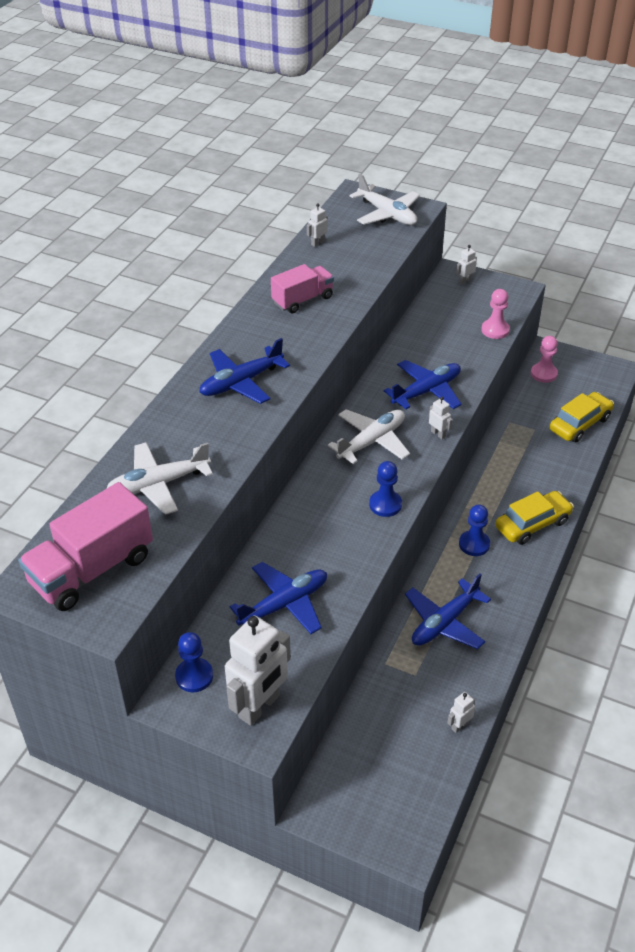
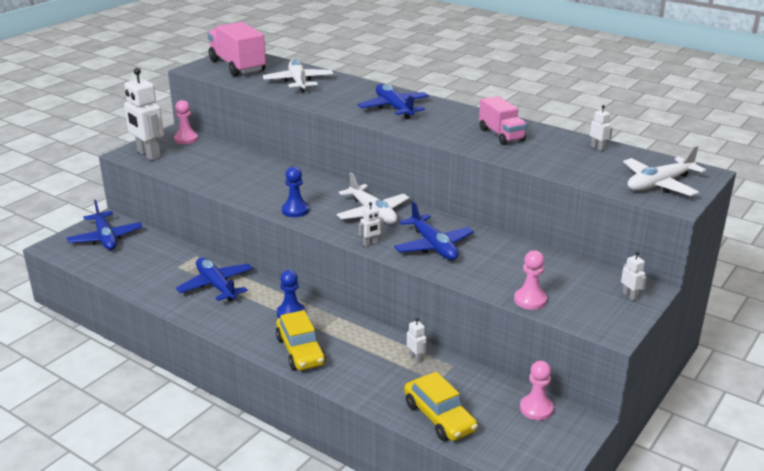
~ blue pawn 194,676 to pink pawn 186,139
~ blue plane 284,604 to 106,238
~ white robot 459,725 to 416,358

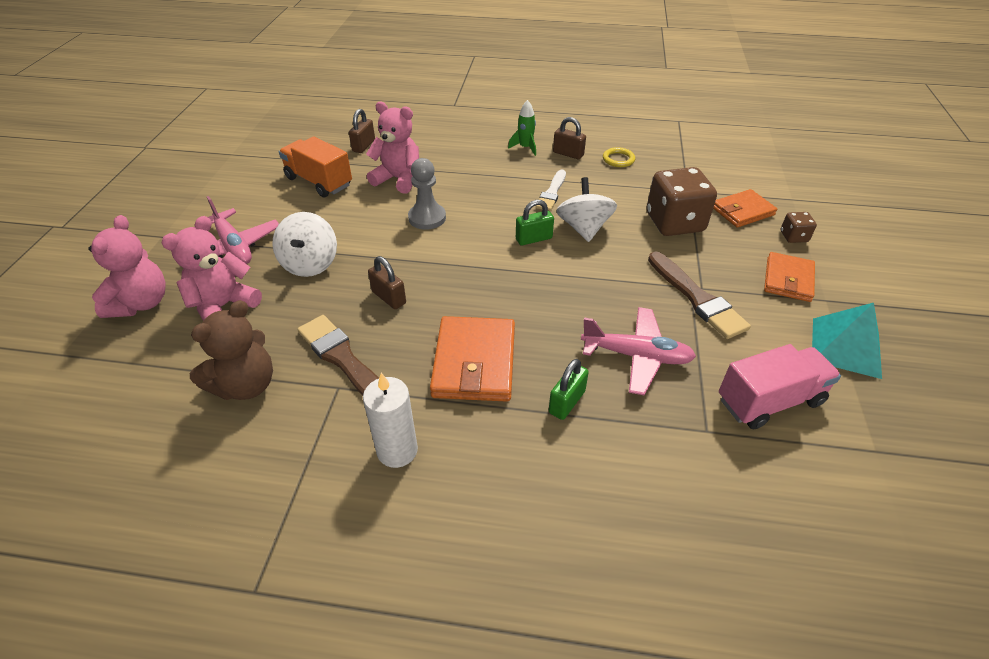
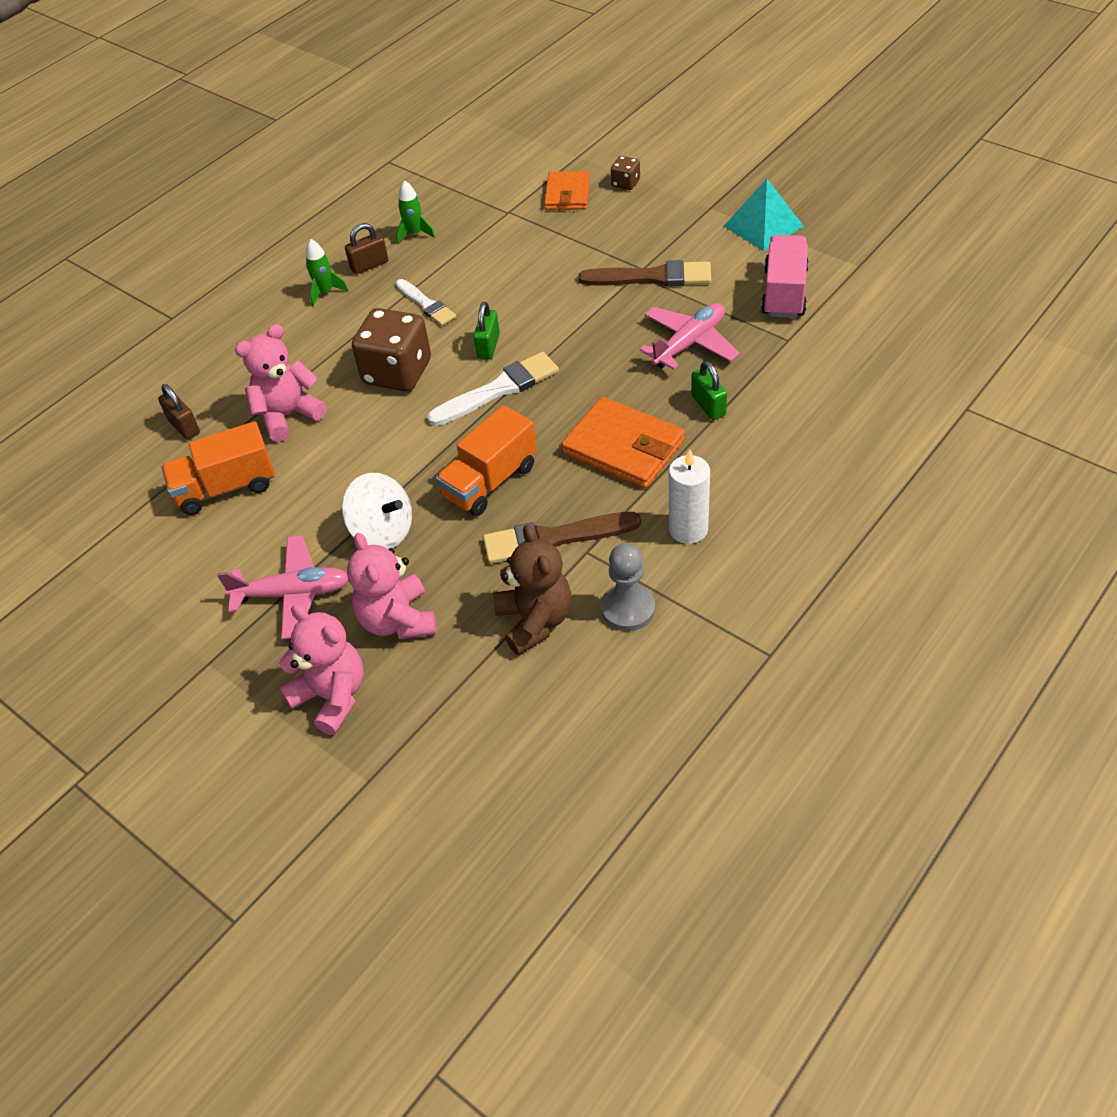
~ brown padlock 389,297 to orange truck 490,481
~ grey pawn 427,218 to 628,609
- white spinning top 584,228
~ yellow ring 618,159 to green rocket 414,234
~ brown dice 674,223 to 397,372
- orange wallet 788,279
+ white brush 499,389

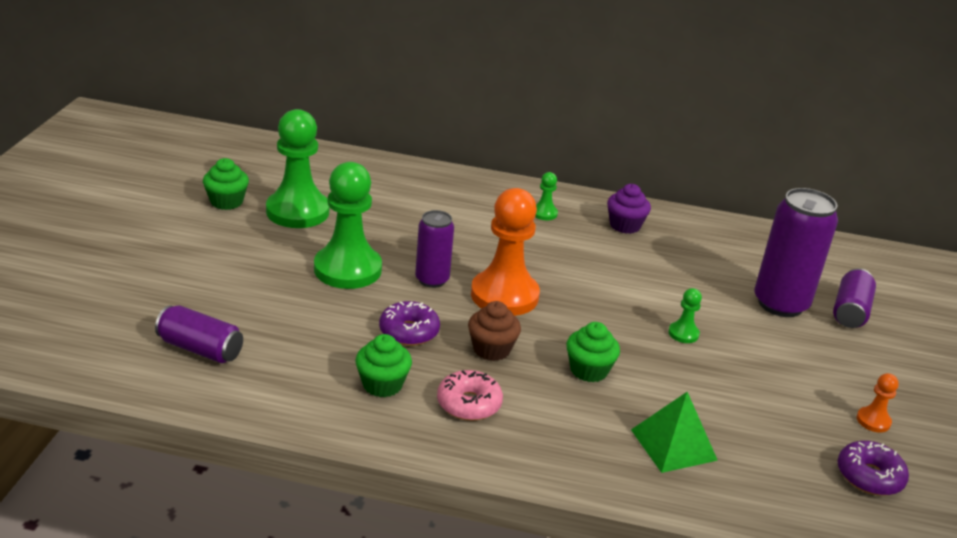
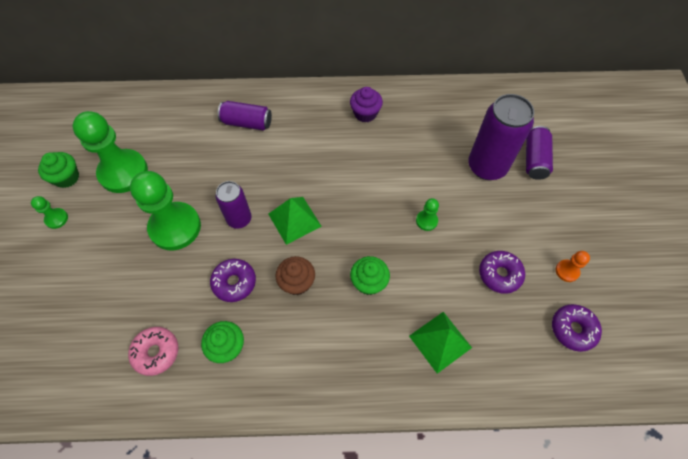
~ purple can 200,349 to 247,123
~ pink donut 469,404 to 156,352
~ orange pawn 504,295 to green pyramid 294,220
~ green pawn 544,213 to 56,219
+ purple donut 499,274

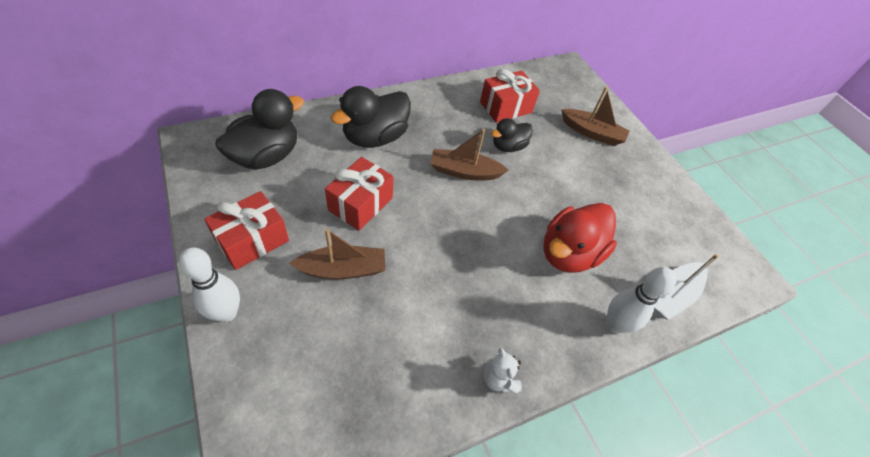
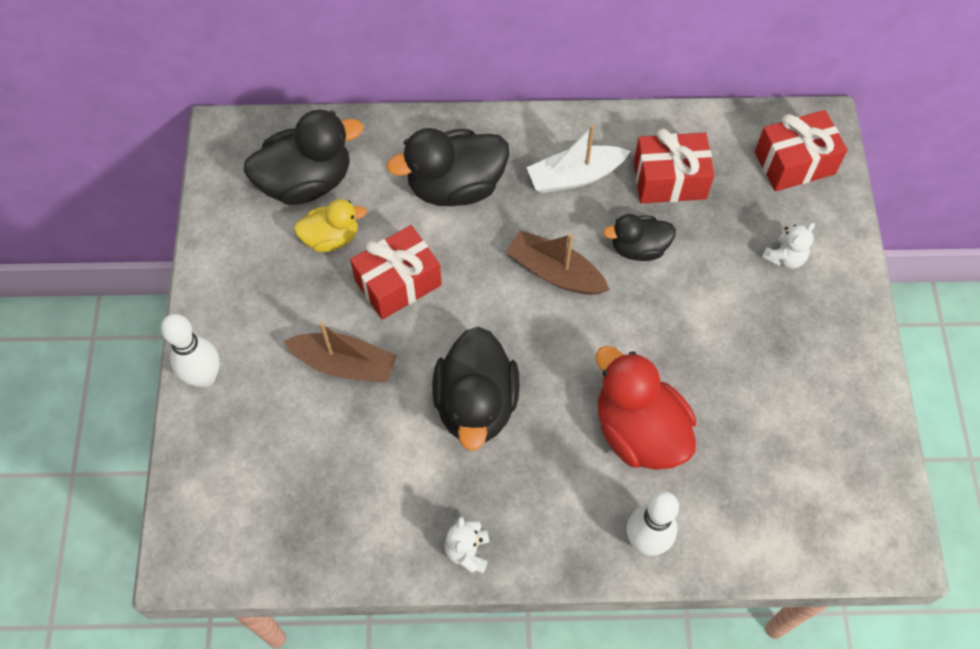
~ red gift 252,240 to 794,163
~ red duck 569,253 = 639,431 75 degrees clockwise
~ brown boat 592,133 to white teddy bear 784,258
~ white boat 672,295 to 574,176
+ yellow duck 331,238
+ black duck 476,404

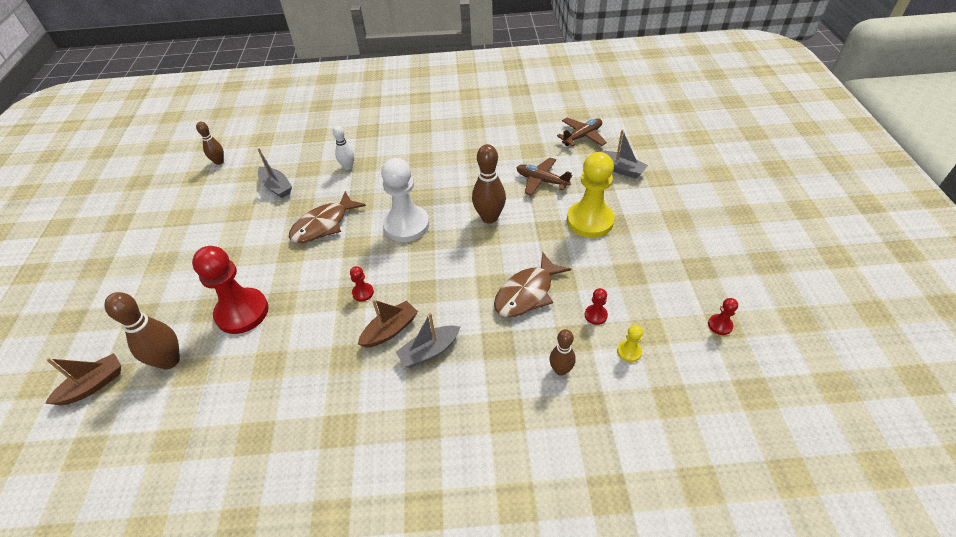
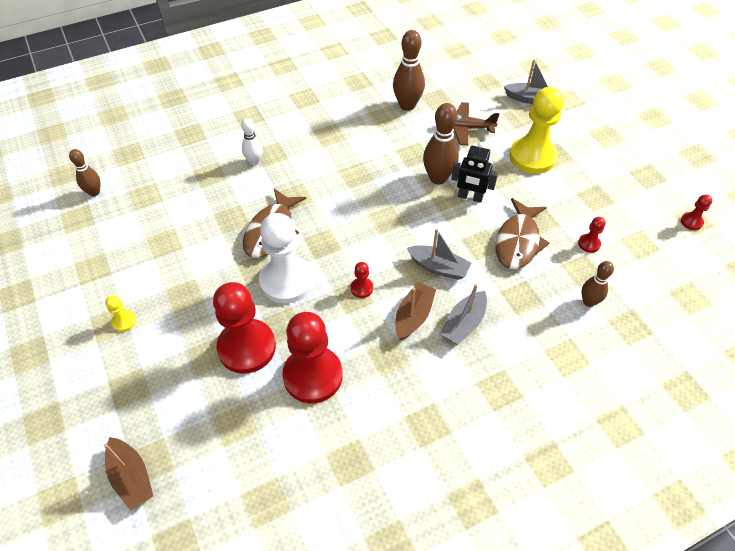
~ brown boat 93,385 = 131,477 120 degrees clockwise
~ brown bowling pin 169,361 to 407,105
~ grey boat 276,187 to 438,267
~ white pawn 406,225 to 286,281
- brown plane 582,136
~ yellow pawn 629,351 to 124,321
+ red pawn 313,376
+ black robot 470,197

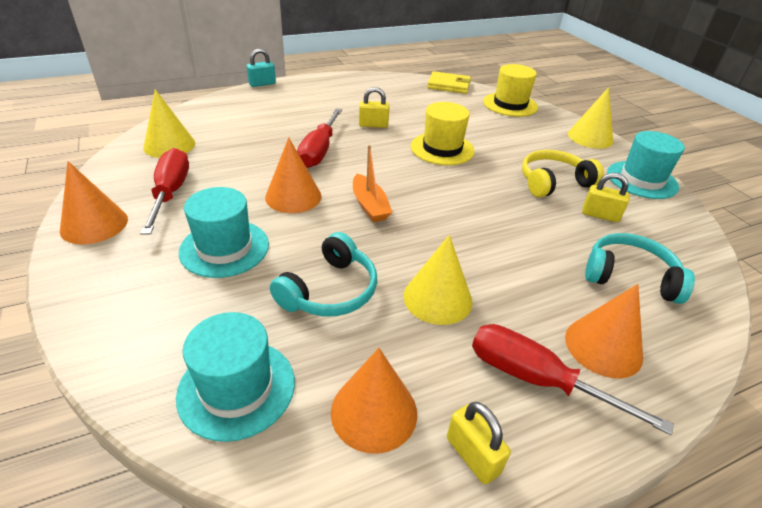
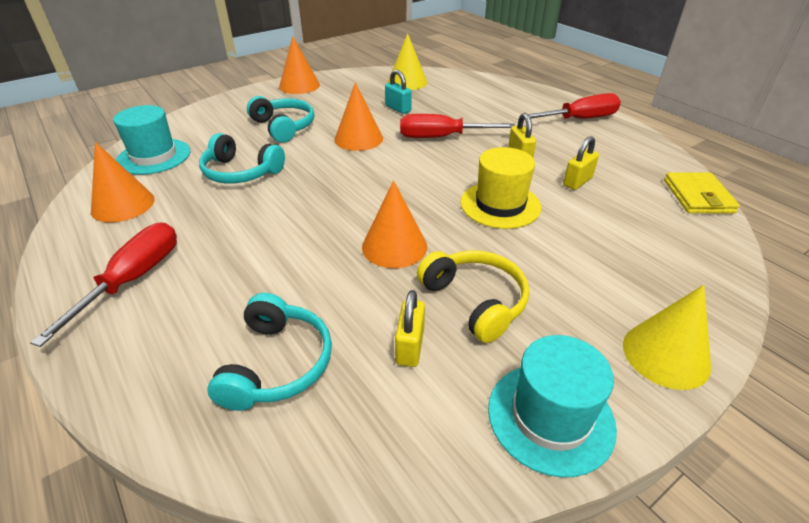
~ red screwdriver 170,193 to 579,119
~ turquoise hat 224,248 to turquoise headphones 284,127
~ turquoise padlock 262,84 to 398,108
- orange boat 369,205
- yellow cone 437,298
~ yellow padlock 472,455 to 577,181
- yellow hat 510,104
~ orange cone 603,346 to 394,246

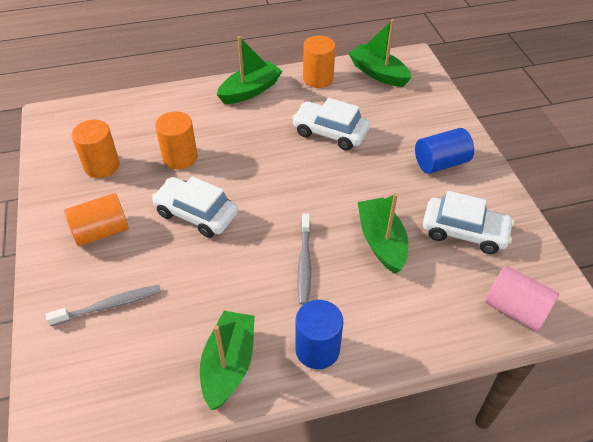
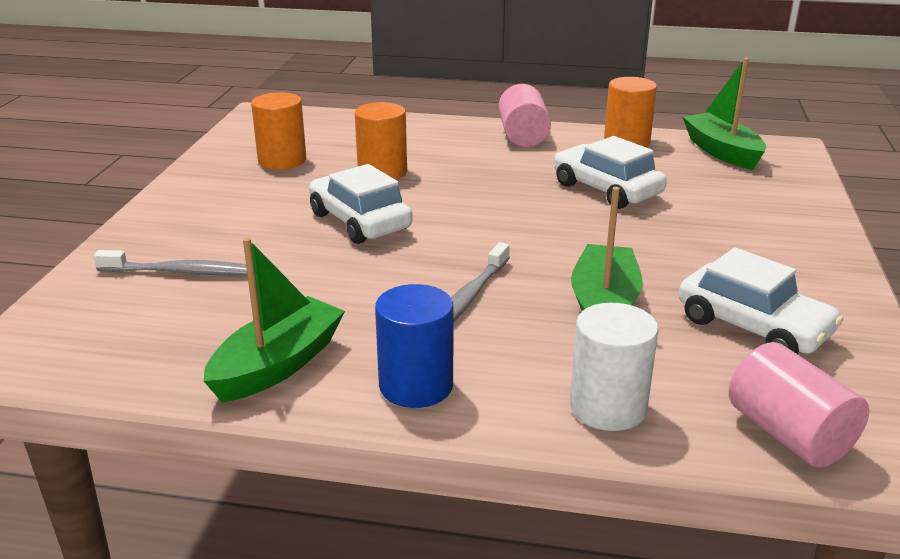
- orange cylinder 101,231
~ green boat 250,90 to pink cylinder 523,136
- blue cylinder 441,163
+ white cylinder 608,407

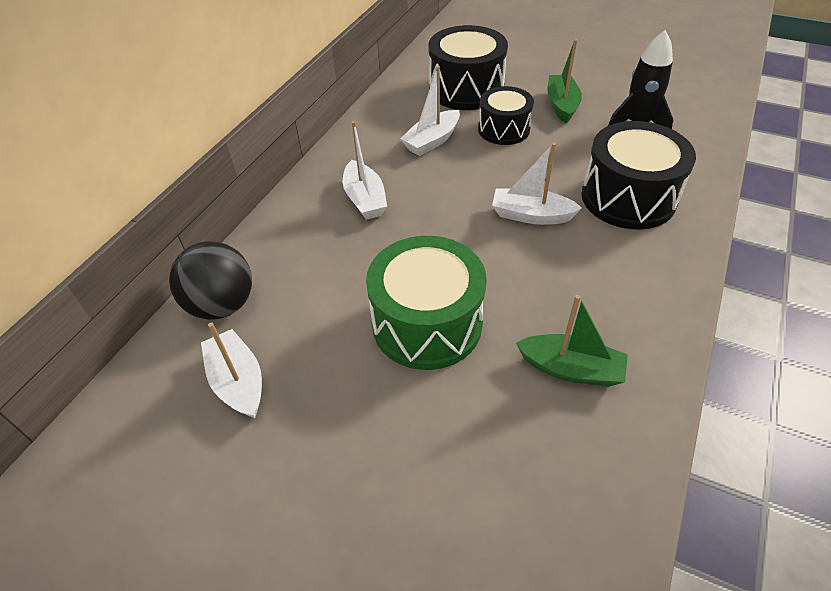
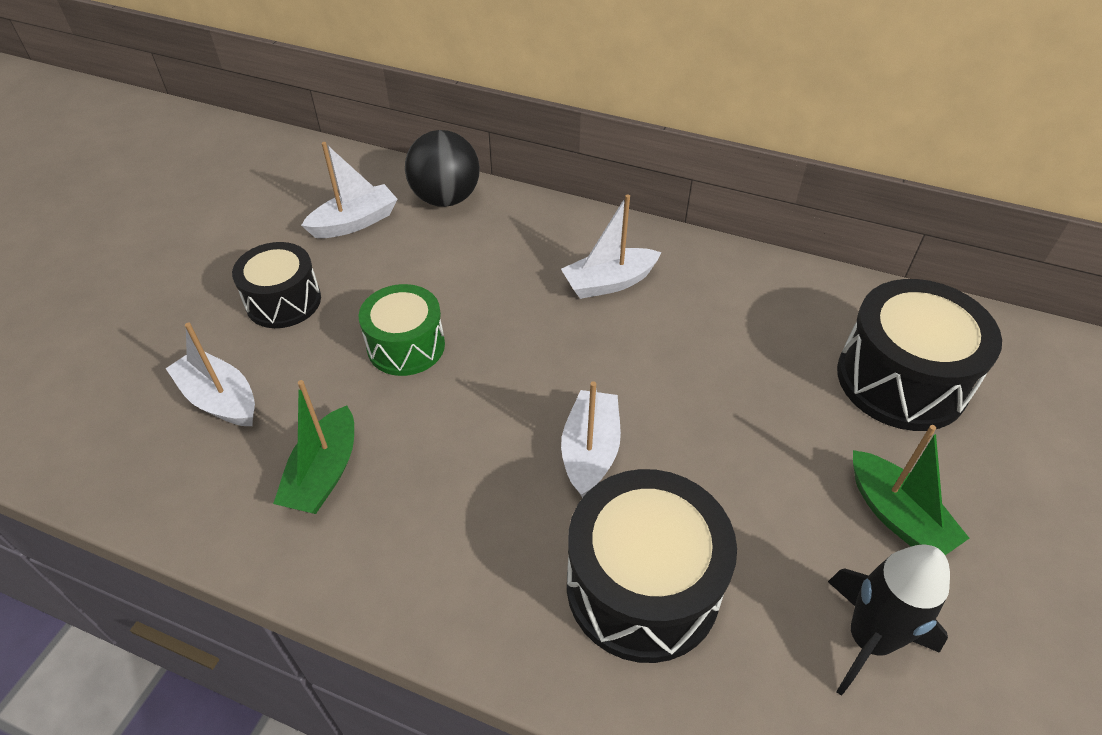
~ green drum 427,323 = 406,346 x0.64
~ white boat 432,141 to 220,399
~ black drum 504,129 to 283,301
~ green boat 561,105 = 897,516 60 degrees clockwise

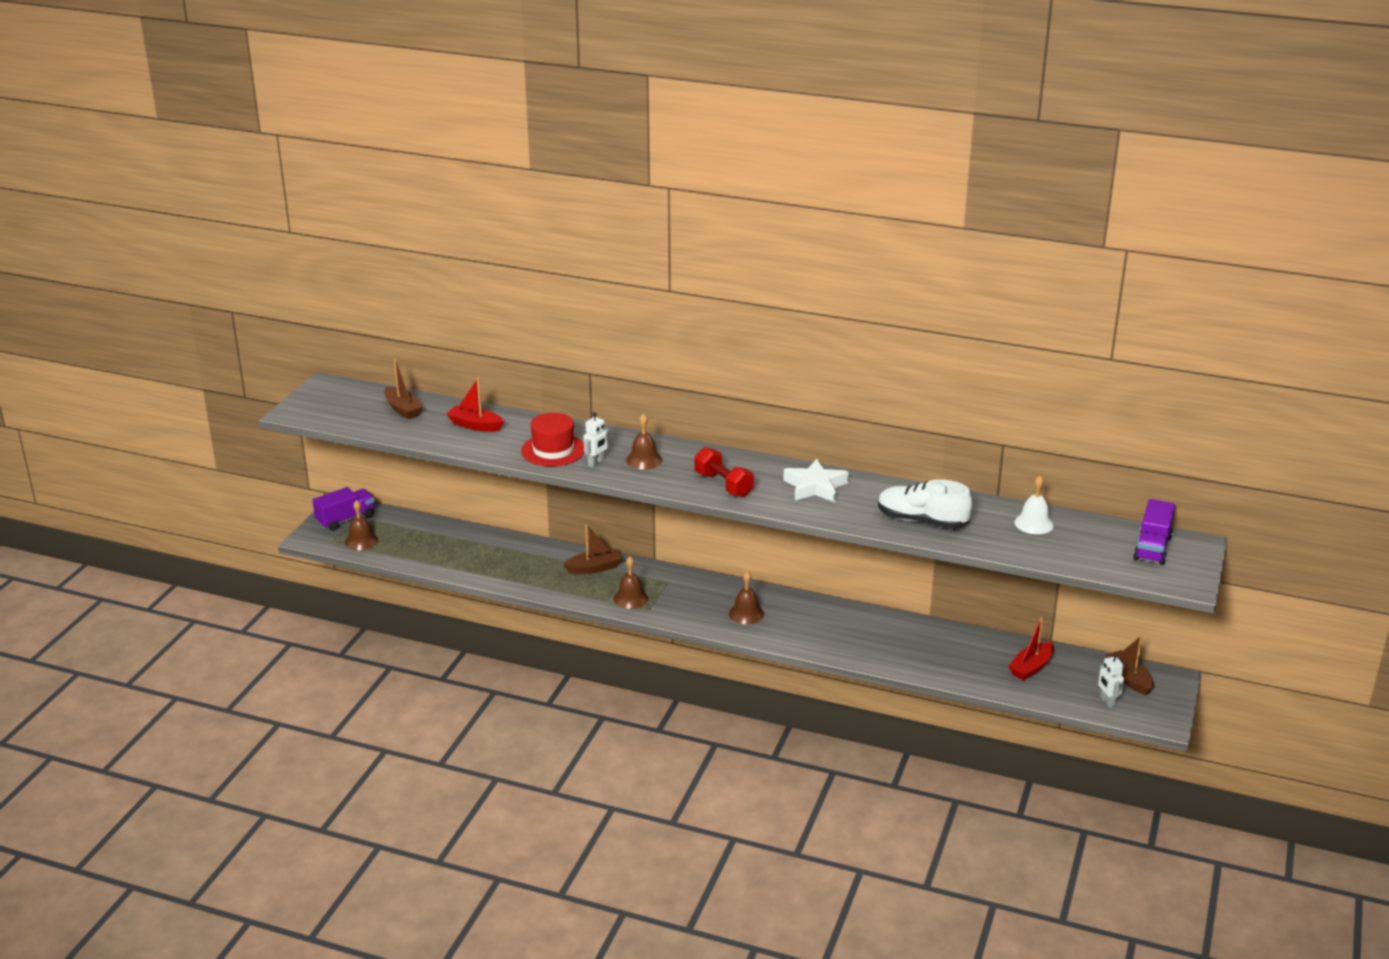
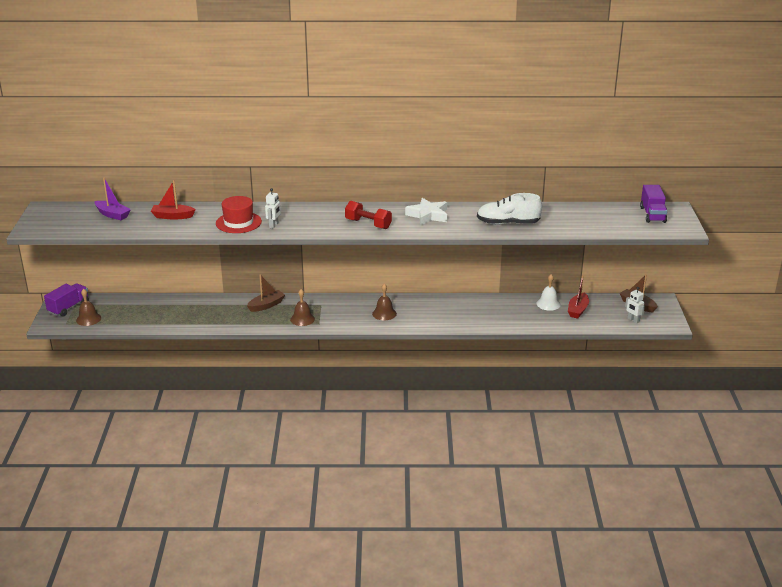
~ brown boat 403,409 to purple boat 112,215
- brown bell 644,460
~ white bell 1034,523 to 548,304

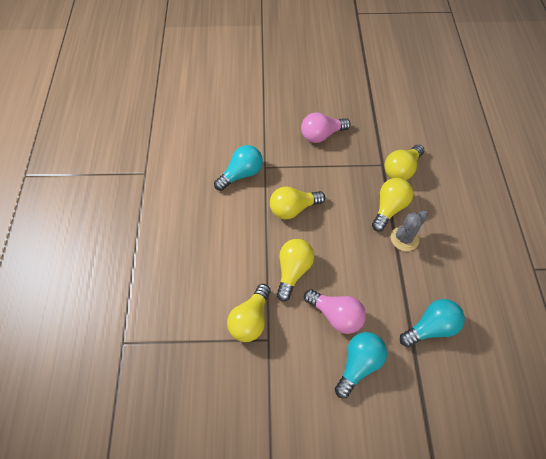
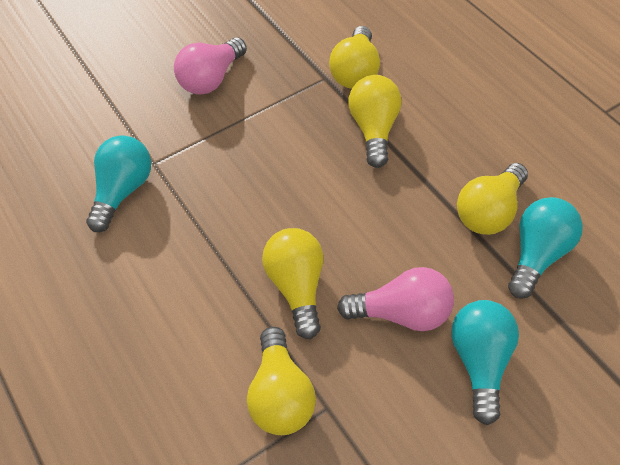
~ yellow light bulb 293,209 to 489,212
- grey cactus 404,238

